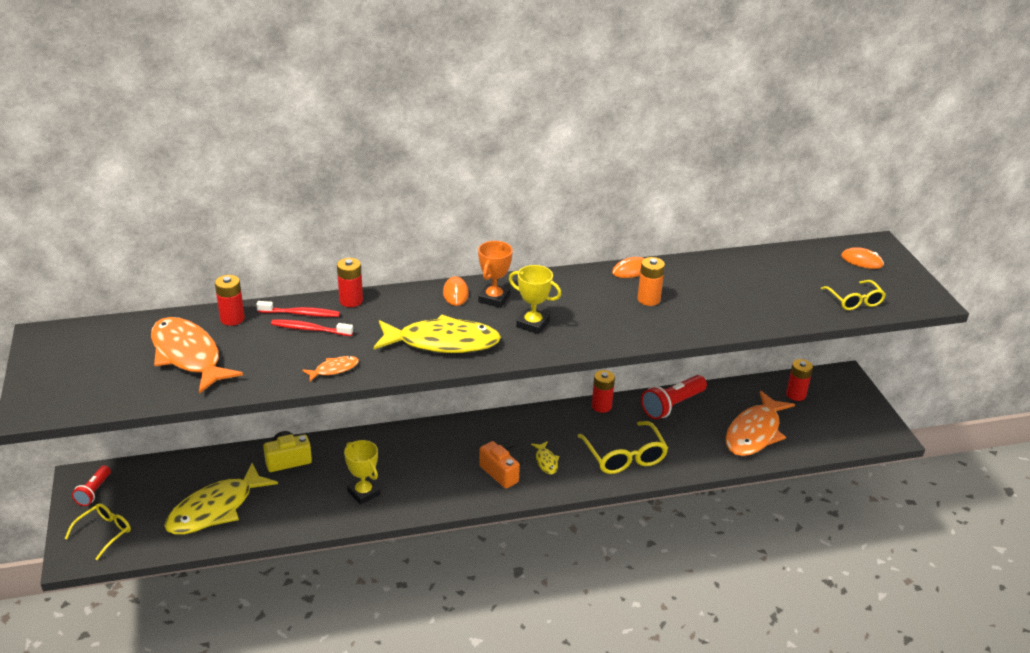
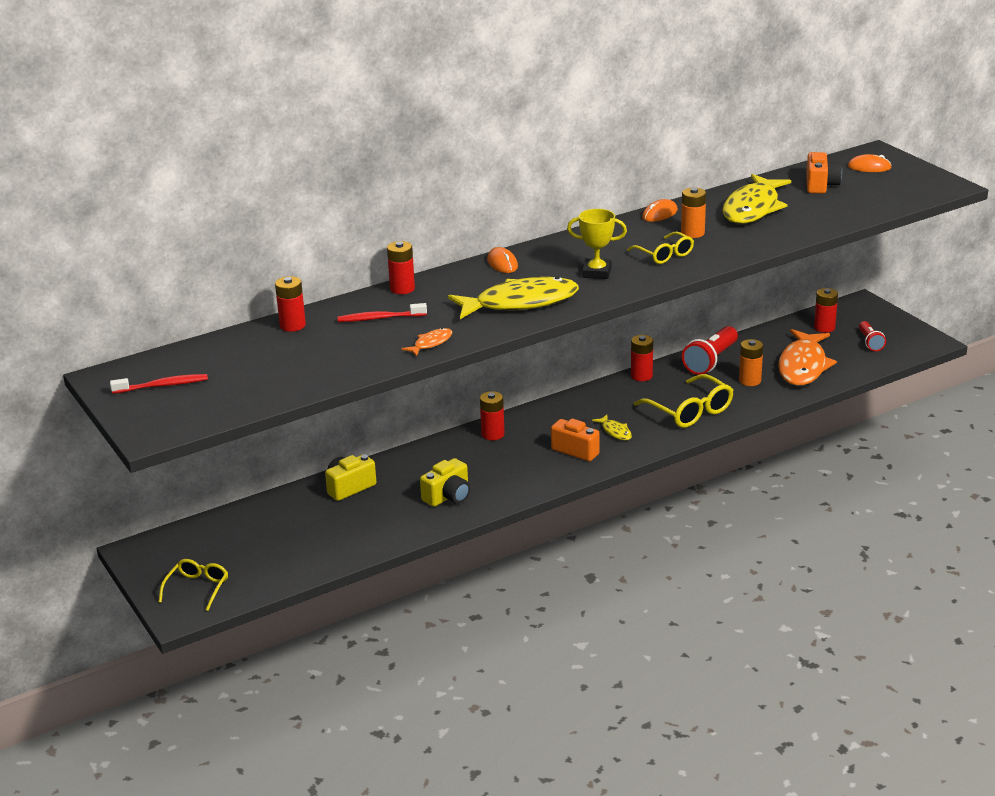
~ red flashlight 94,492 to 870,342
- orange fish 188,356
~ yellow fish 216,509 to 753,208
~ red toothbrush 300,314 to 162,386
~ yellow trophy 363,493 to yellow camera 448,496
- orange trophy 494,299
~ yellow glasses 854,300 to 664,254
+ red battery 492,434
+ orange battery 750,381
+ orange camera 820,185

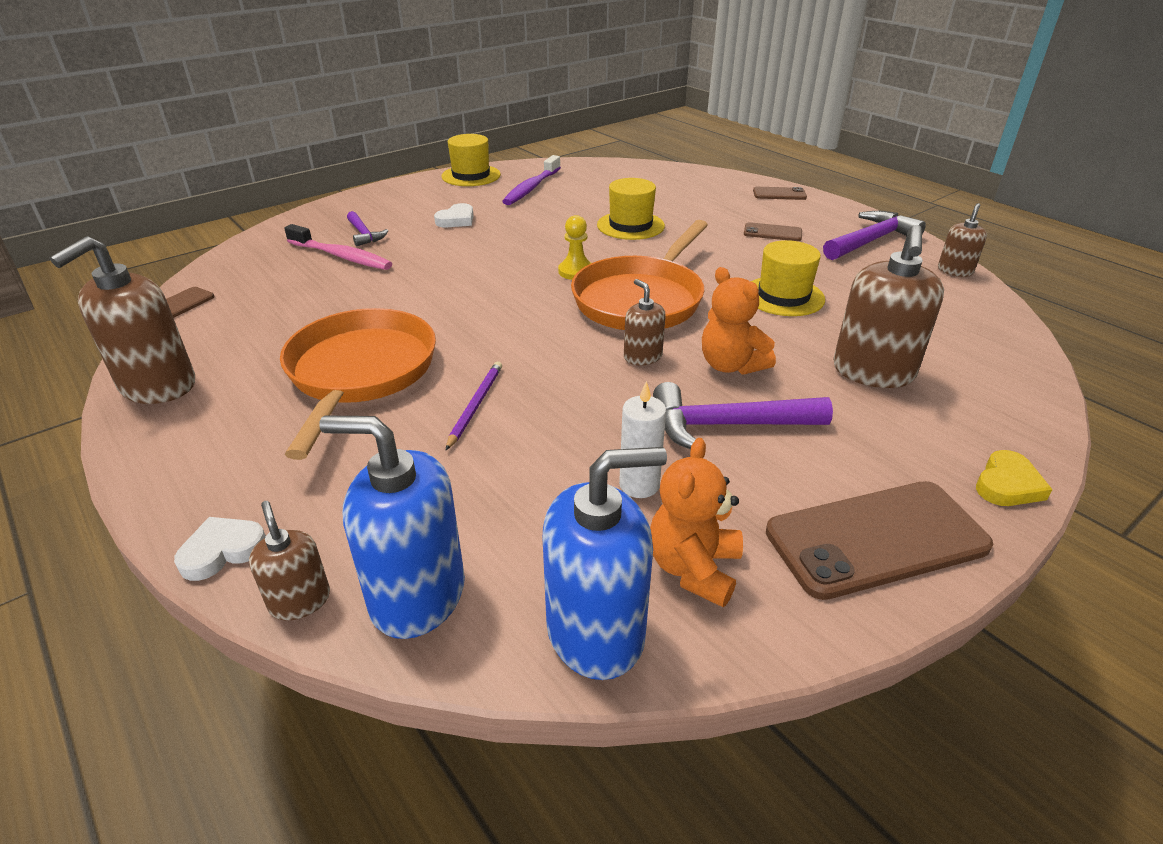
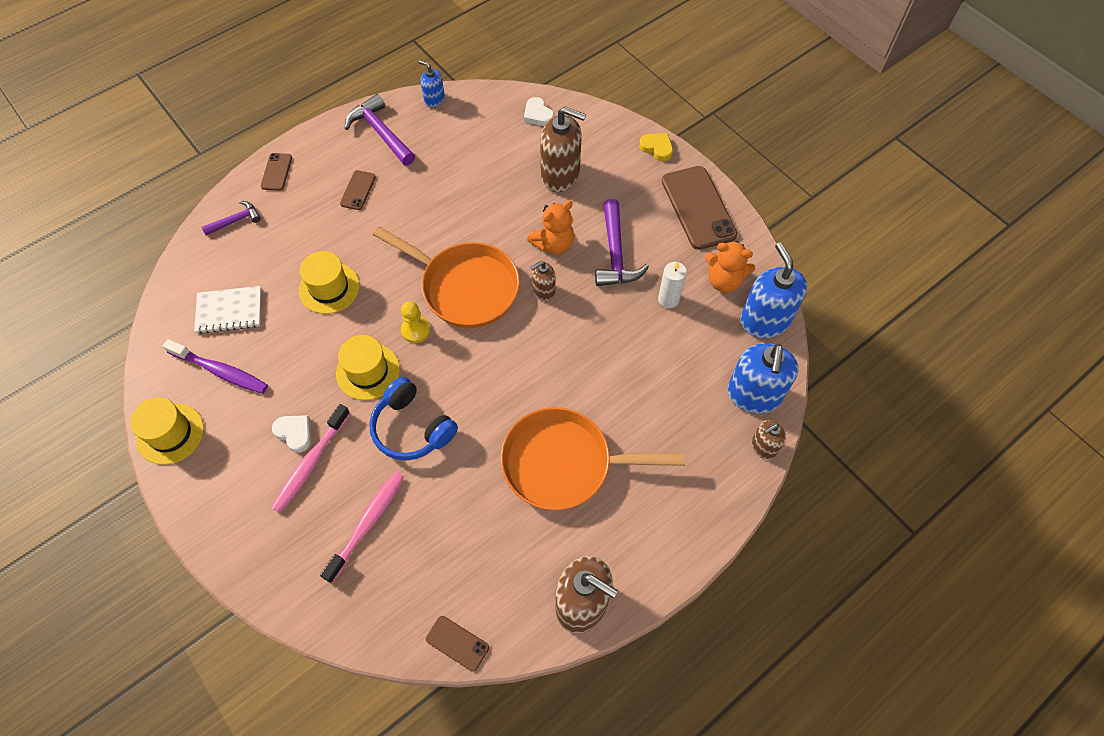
~ white heart 222,551 to 538,115
~ purple hammer 364,234 to 235,220
- purple pencil 475,405
~ yellow hat 783,296 to 368,371
~ brown soap dispenser 955,271 to blue soap dispenser 434,100
+ white notebook 229,311
+ pink toothbrush 310,463
+ blue headphones 412,428

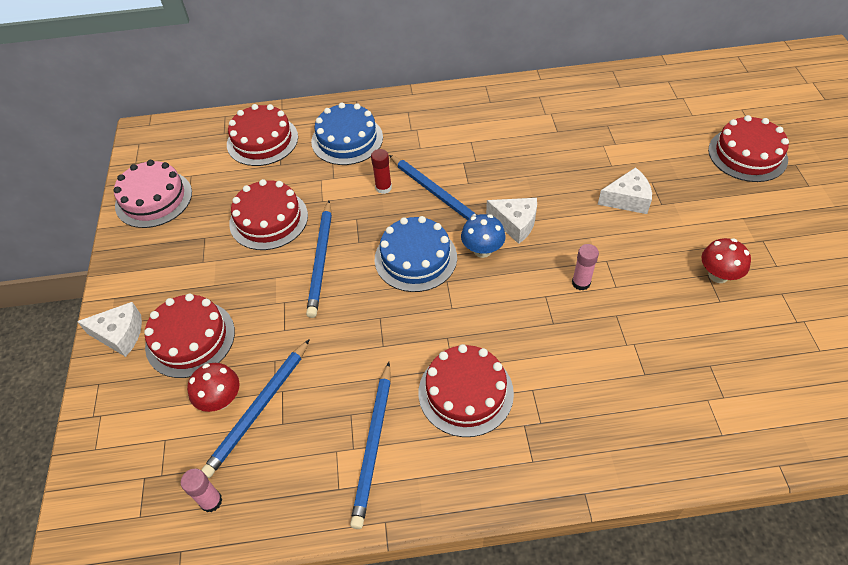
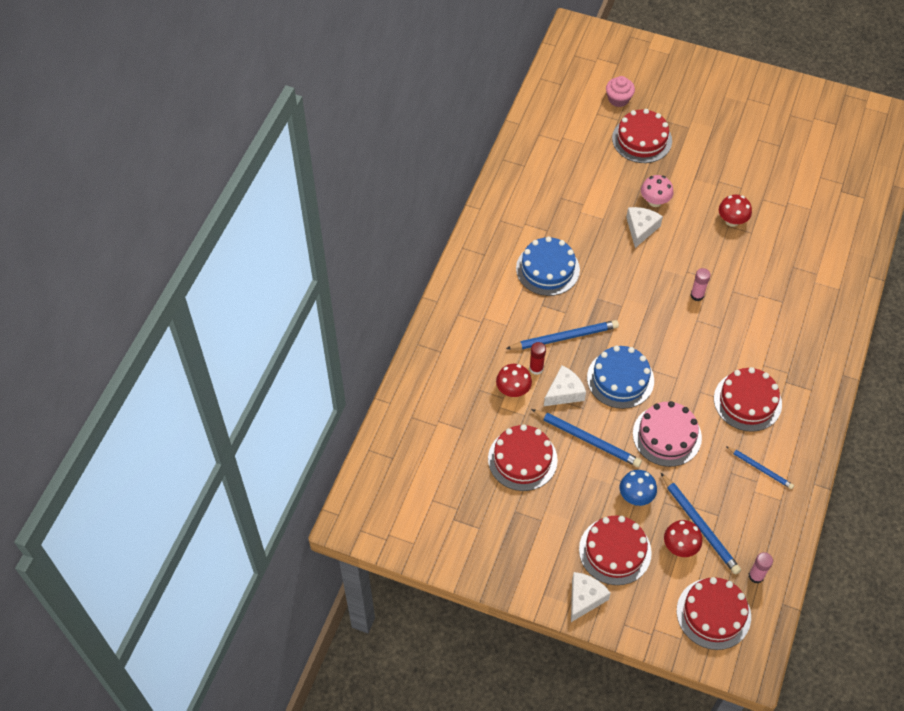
~ pink cake 154,199 to 667,435
~ red cake 262,140 to 713,613
~ blue cake 347,139 to 547,269
~ blue pencil 374,445 = 760,468 x0.62
~ blue mushroom 482,250 to 636,496
~ white cheese 515,223 to 564,392
+ red mushroom 513,390
+ pink cupcake 618,99
+ pink mushroom 654,201

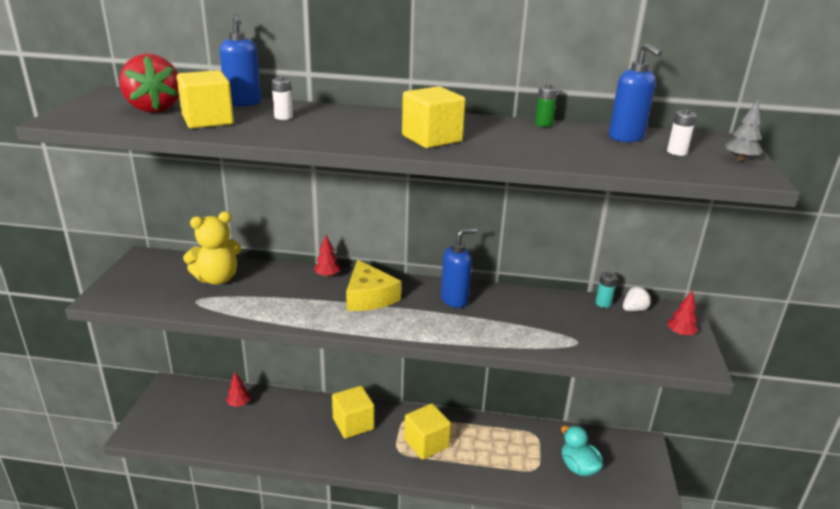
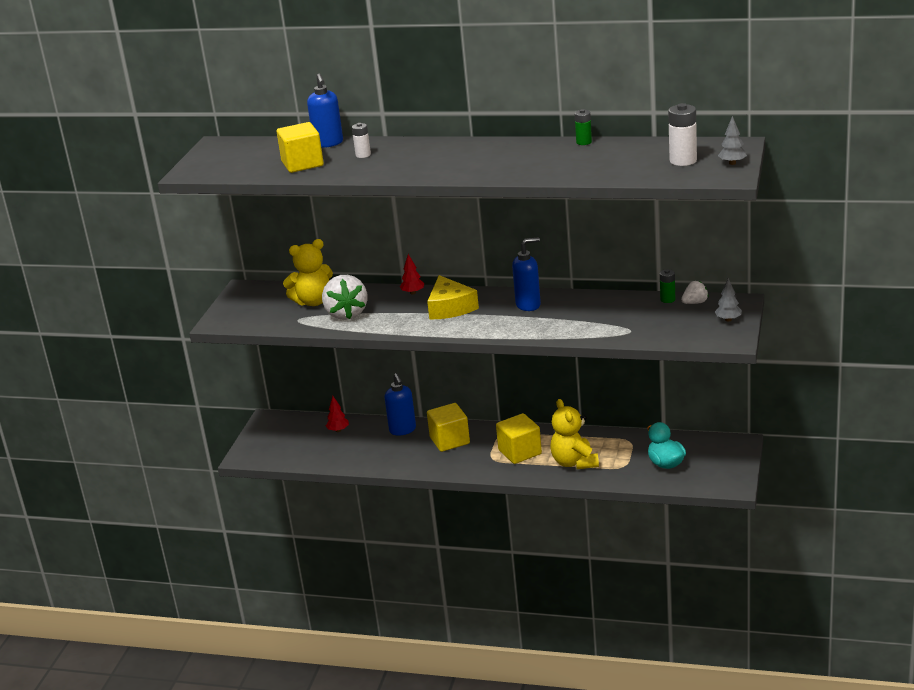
- red strawberry 154,108
- yellow cube 432,138
~ turquoise battery 603,303 to green battery 667,299
~ blue soap dispenser 626,138 to 403,430
~ white battery 677,152 = 683,161 x1.66
~ red tree 680,334 to grey tree 728,319
+ white strawberry 346,314
+ yellow teddy bear 574,462

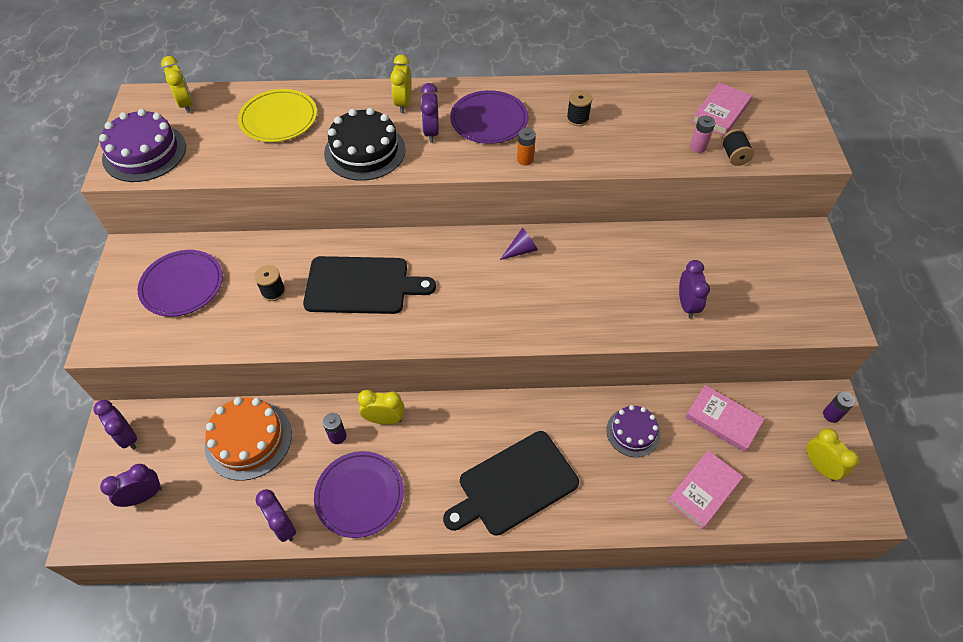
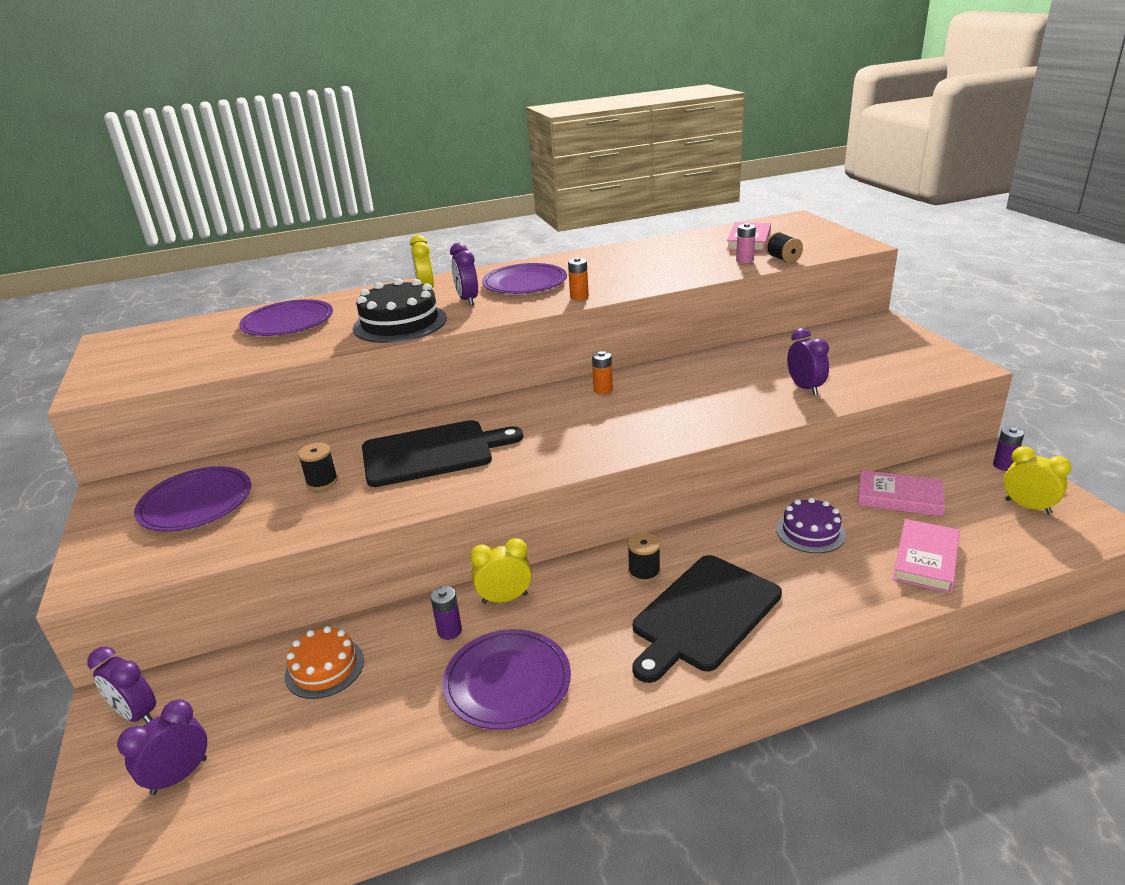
- purple cake 144,152
- yellow clock 186,104
~ orange cake 248,439 = 324,668 x0.63
~ yellow plate 278,119 to purple plate 288,322
- purple clock 283,526
~ purple cone 521,250 to orange battery 603,390
~ black spool 577,119 to 644,572

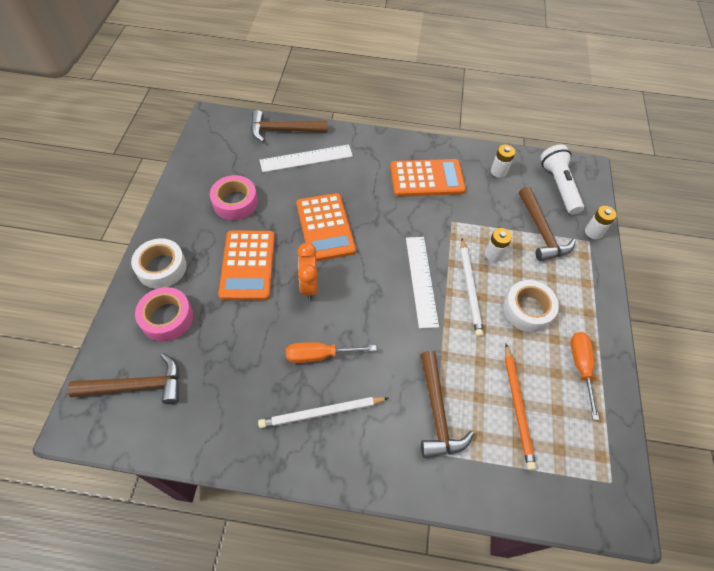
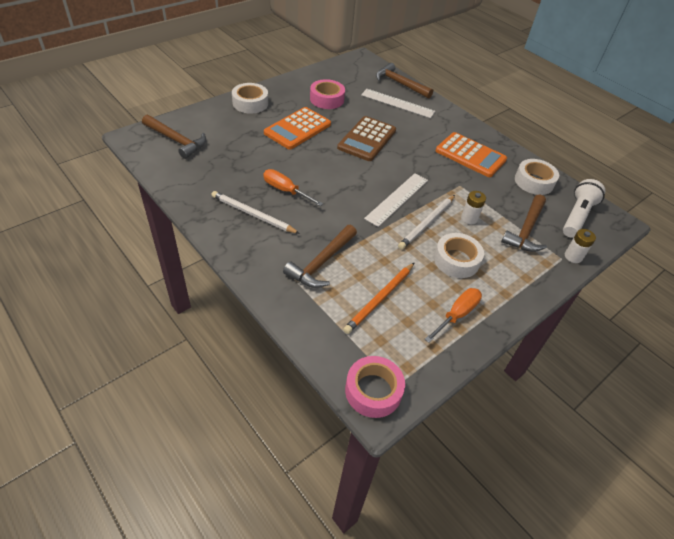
~ pink tape 167,318 to 373,391
~ orange calculator 325,227 to brown calculator 367,139
- orange clock 309,286
~ white battery 498,171 to white tape 534,182

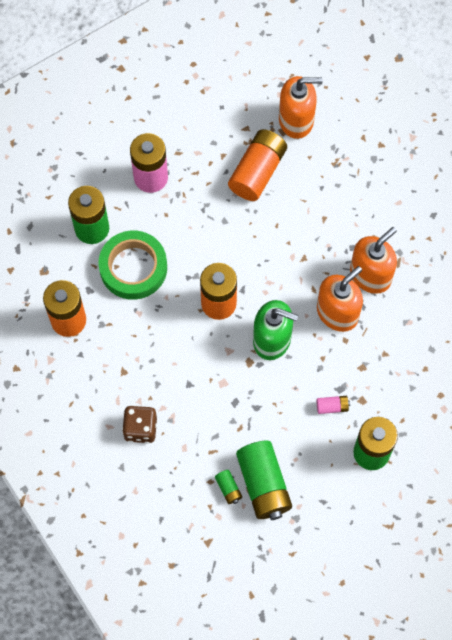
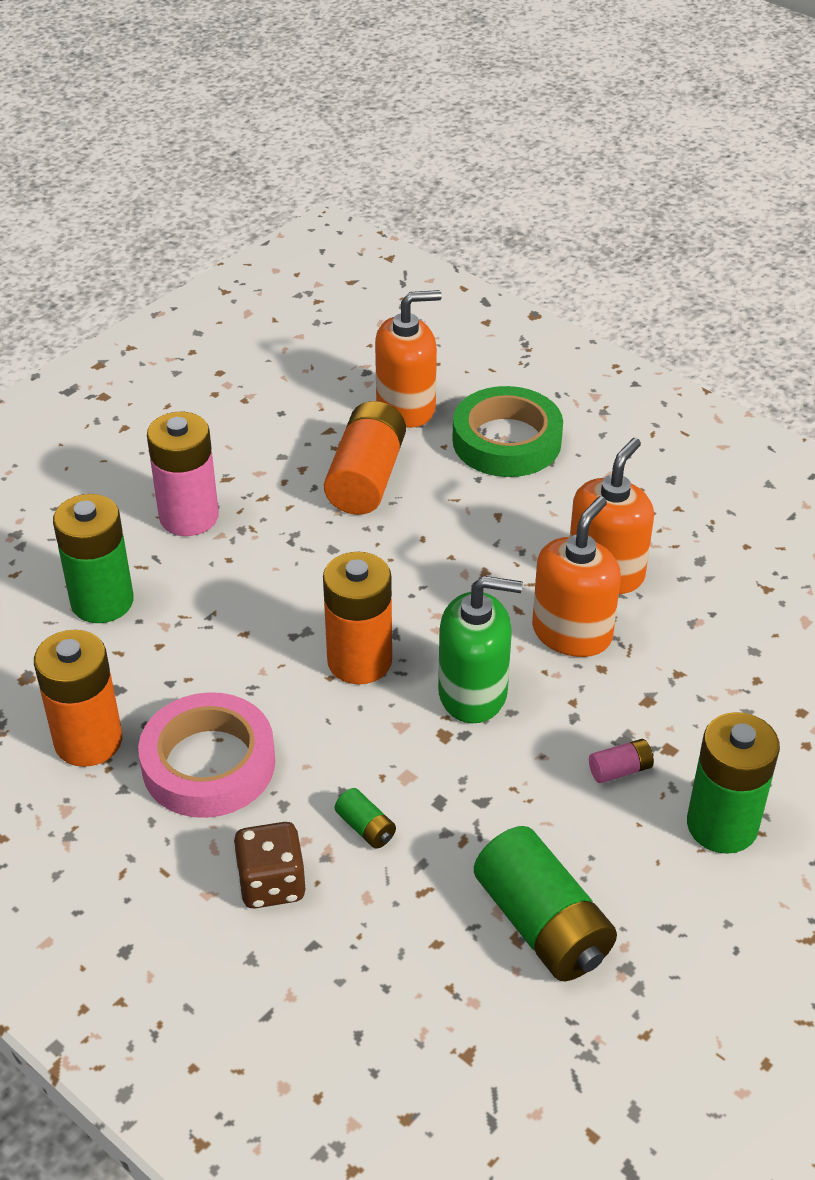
~ green tape 133,268 to 506,441
~ green battery 228,489 to 366,827
+ pink tape 208,764

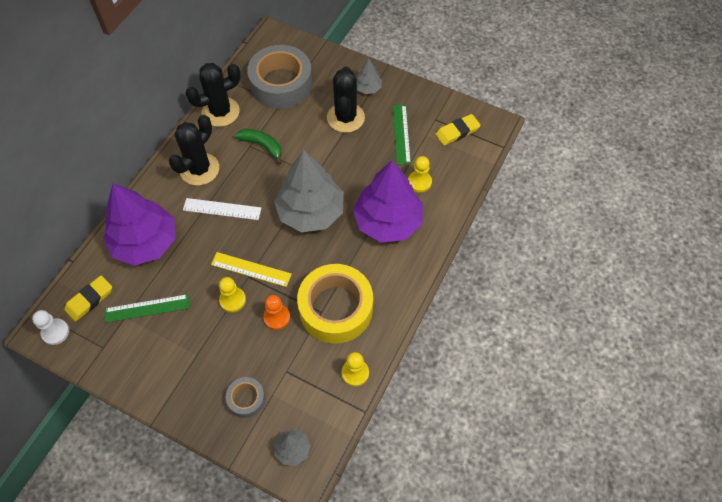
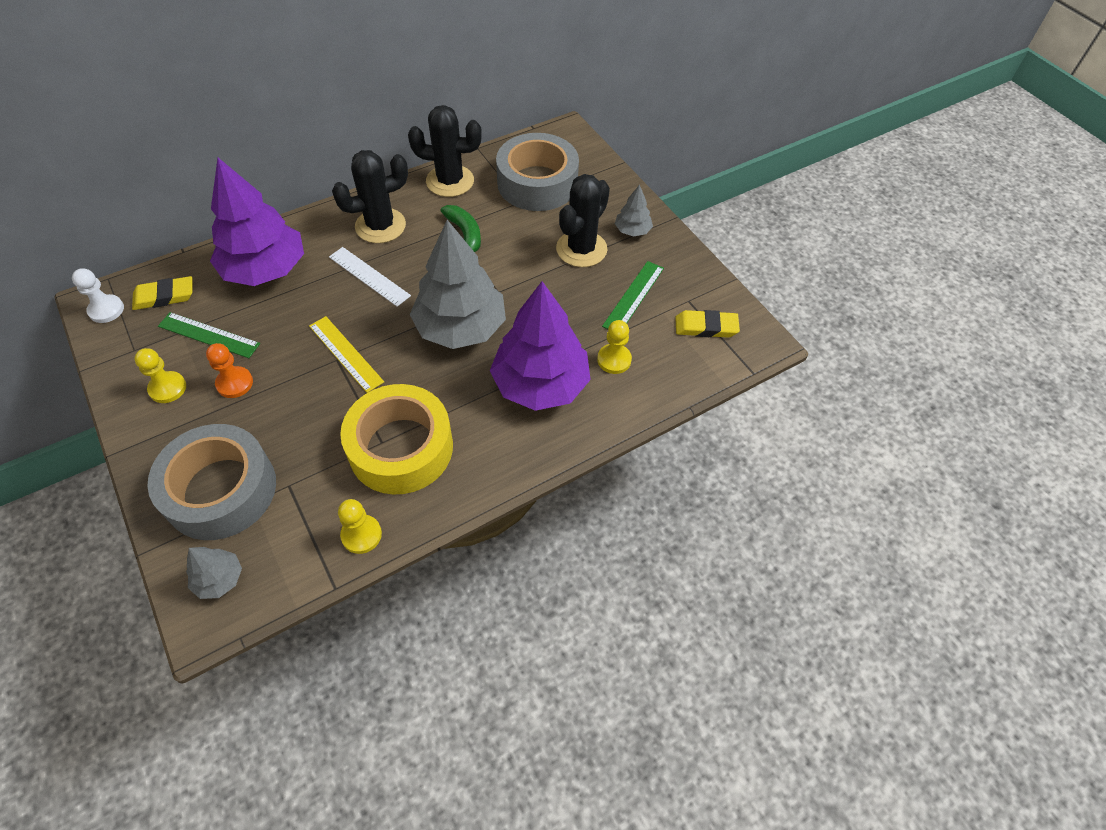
~ yellow pawn 232,300 to 167,388
~ grey tape 246,399 = 221,490 x2.10
~ orange pawn 277,317 to 234,383

